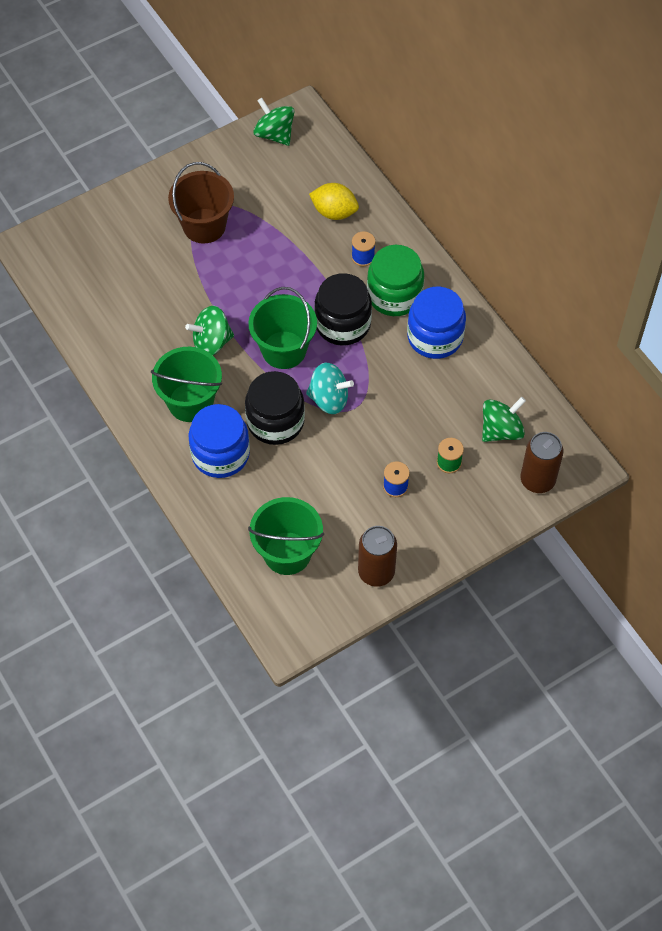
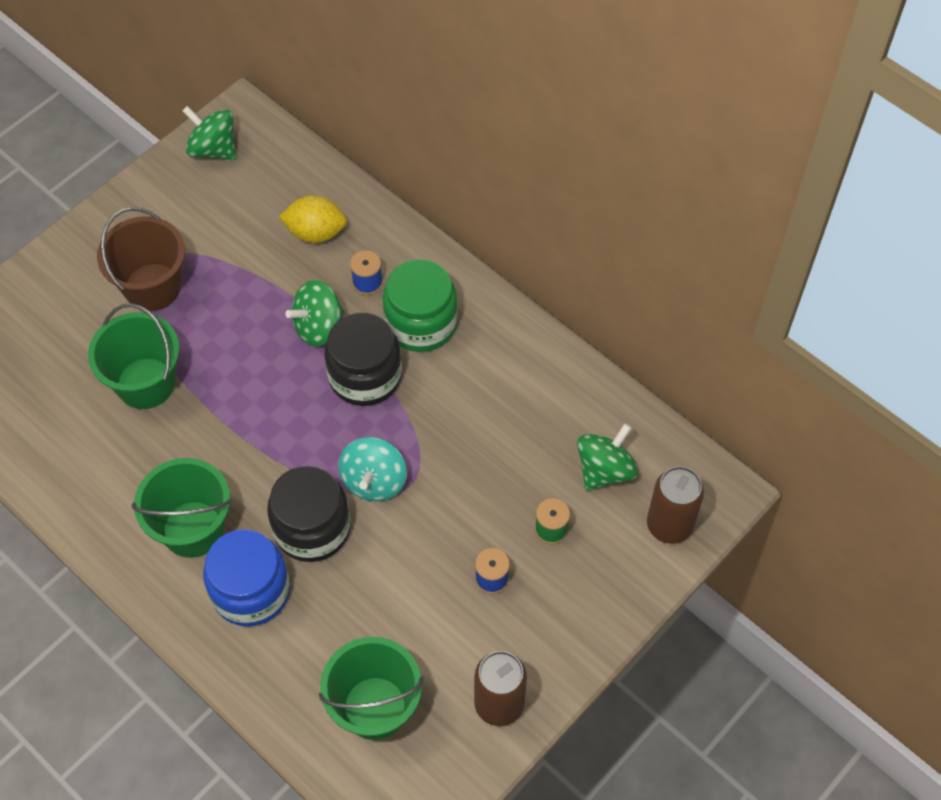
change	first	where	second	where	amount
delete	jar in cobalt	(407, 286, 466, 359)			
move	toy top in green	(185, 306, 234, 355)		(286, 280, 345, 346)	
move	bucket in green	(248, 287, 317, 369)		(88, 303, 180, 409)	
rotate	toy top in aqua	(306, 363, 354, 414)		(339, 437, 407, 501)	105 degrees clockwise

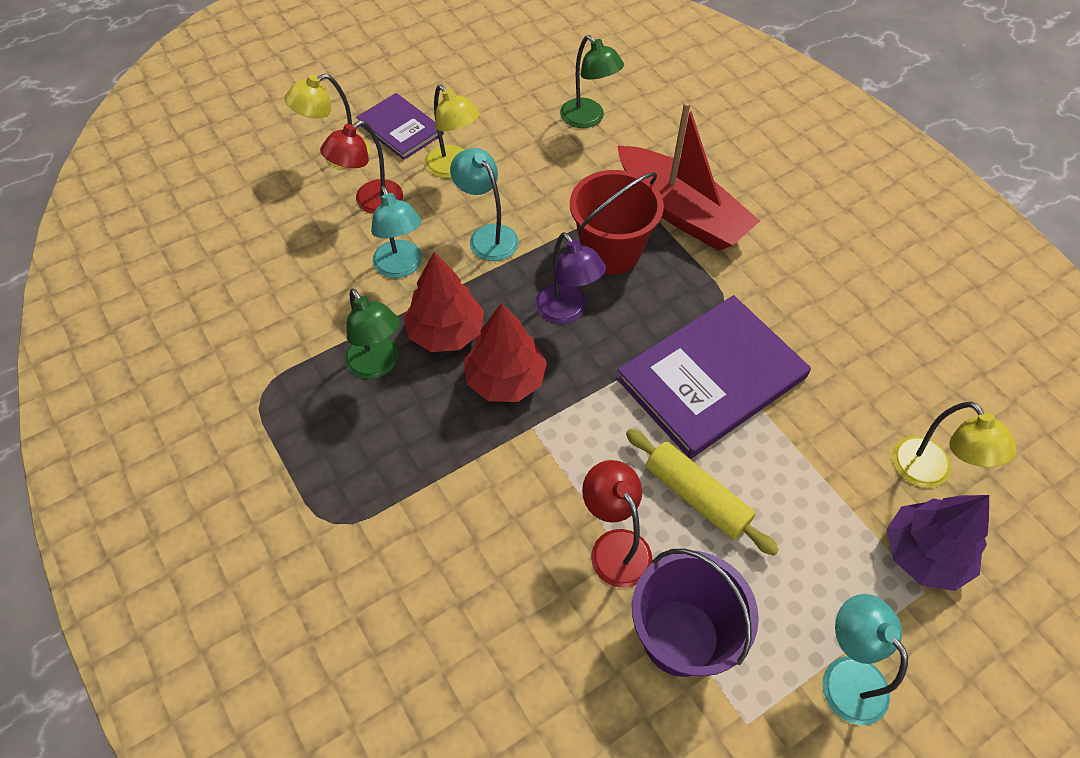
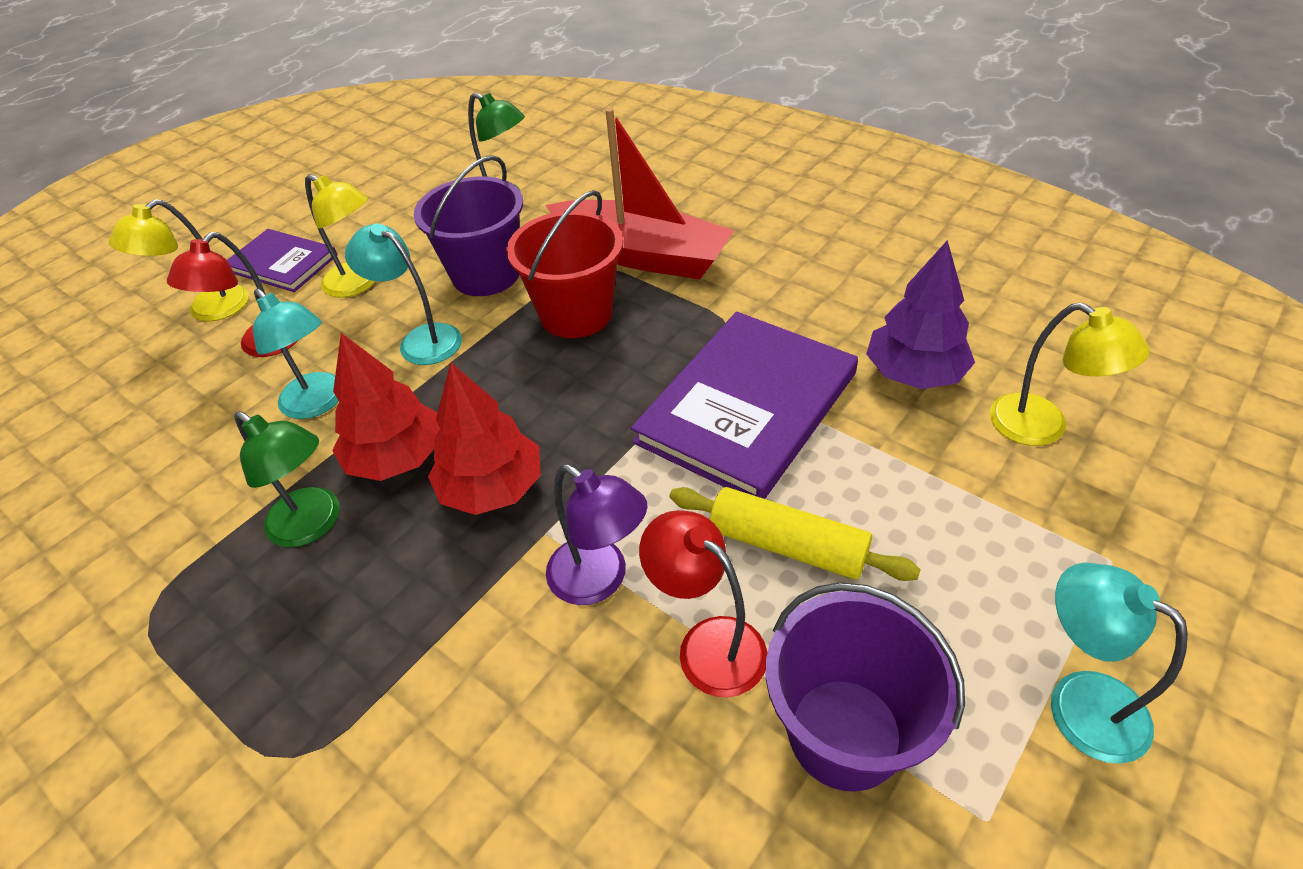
change	first	where	second	where	amount
insert			bucket in royal purple	(414, 155, 523, 296)	
move	lamp in royal purple	(535, 232, 606, 324)		(546, 464, 647, 605)	
move	toy tree in royal purple	(886, 495, 989, 591)		(866, 240, 975, 389)	

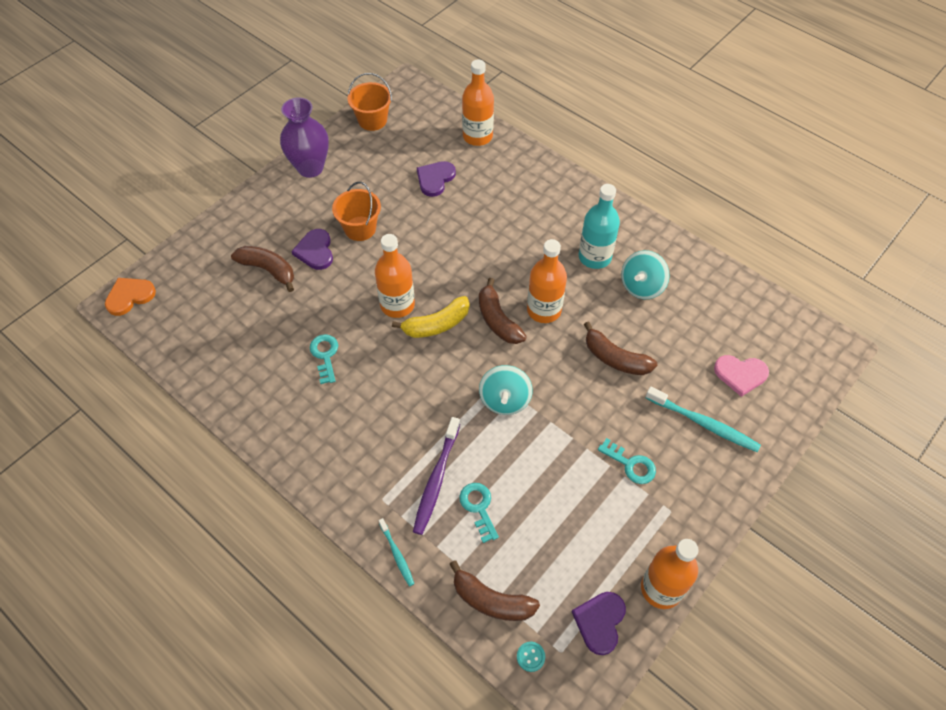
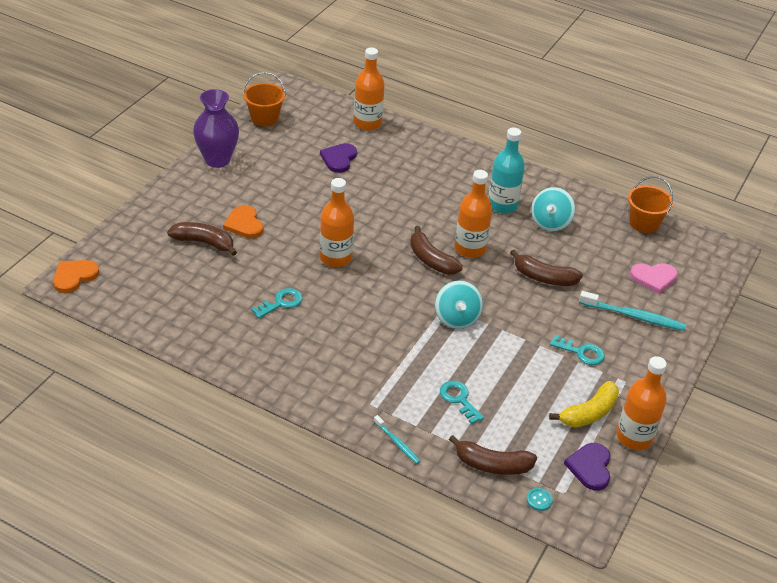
change	first	where	second	where	amount
delete	toothbrush in royal purple	(413, 417, 460, 535)			
move	bucket in bright orange	(332, 182, 381, 241)		(628, 176, 673, 233)	
move	banana in bright yellow	(392, 296, 469, 338)		(549, 381, 619, 427)	
recolor	heart in royal purple	(291, 229, 333, 270)	heart in bright orange	(223, 205, 264, 238)	
rotate	door key in aqua	(310, 334, 338, 384)		(251, 288, 302, 318)	75 degrees clockwise

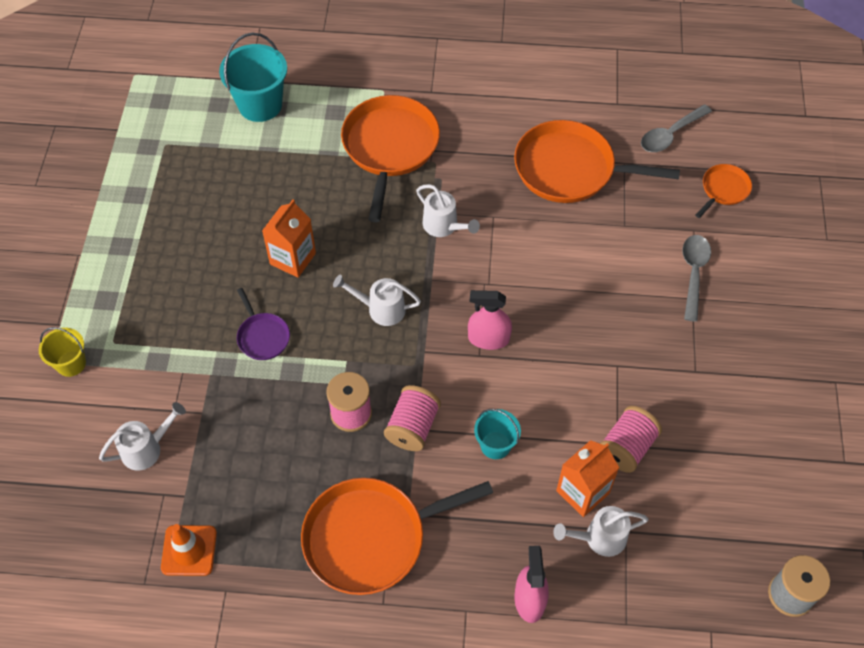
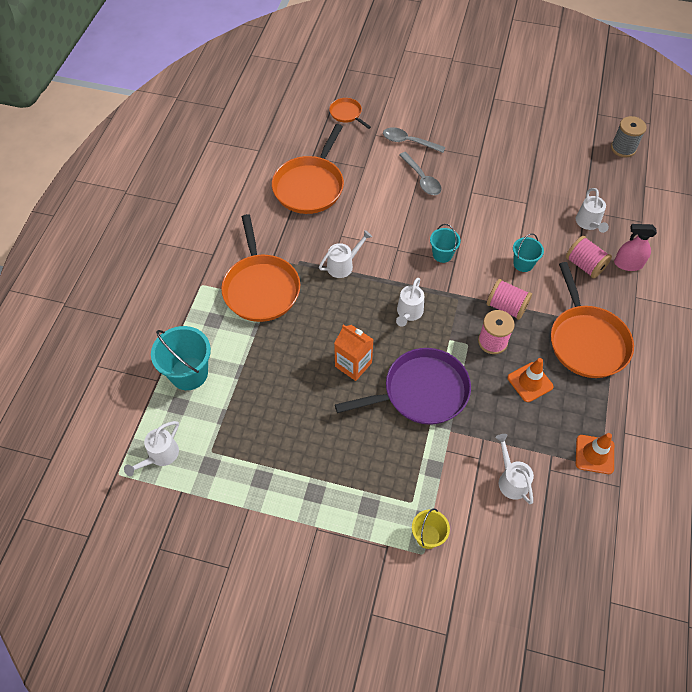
change	first	where	second	where	amount
delete	milk carton in bright orange	(556, 440, 619, 517)			
insert			watering can in snow-white	(124, 421, 179, 476)	
insert			traffic cone in bright orange	(508, 358, 553, 402)	
move	spool in rosy	(600, 406, 662, 473)		(566, 236, 612, 278)	
move	teaspoon in grey	(641, 104, 712, 152)		(399, 152, 441, 195)	
replace	spray cleaner in rosy	(468, 290, 512, 350)	bucket in aqua	(430, 224, 461, 263)	
rotate	skillet in bright orange	(341, 95, 440, 222)		(221, 214, 300, 322)	120 degrees counterclockwise
resize	skillet in royal purple	(237, 288, 290, 360)		(335, 348, 471, 425)	x2.06

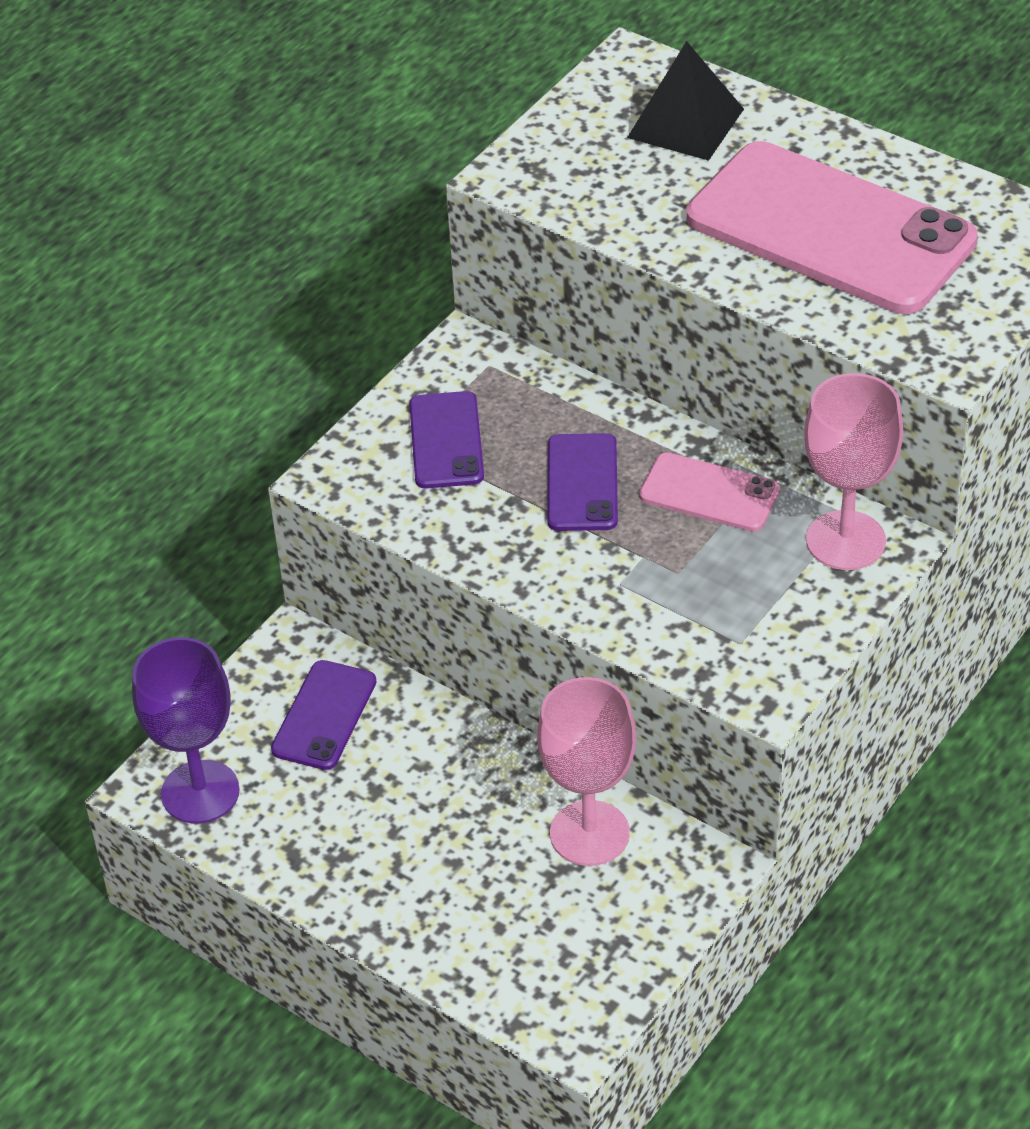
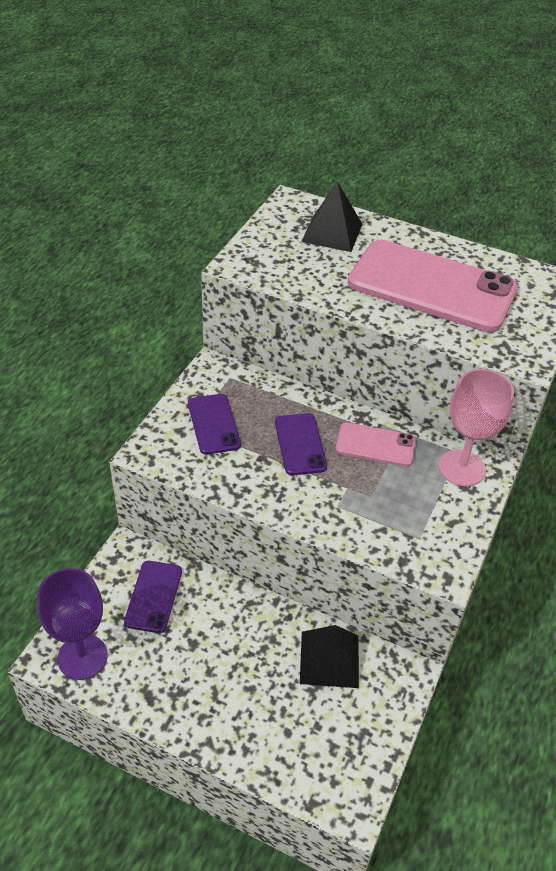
change	first	where	second	where	amount
replace	wine glass in rosy	(538, 677, 636, 866)	pyramid shape in jet-black	(300, 625, 359, 688)	

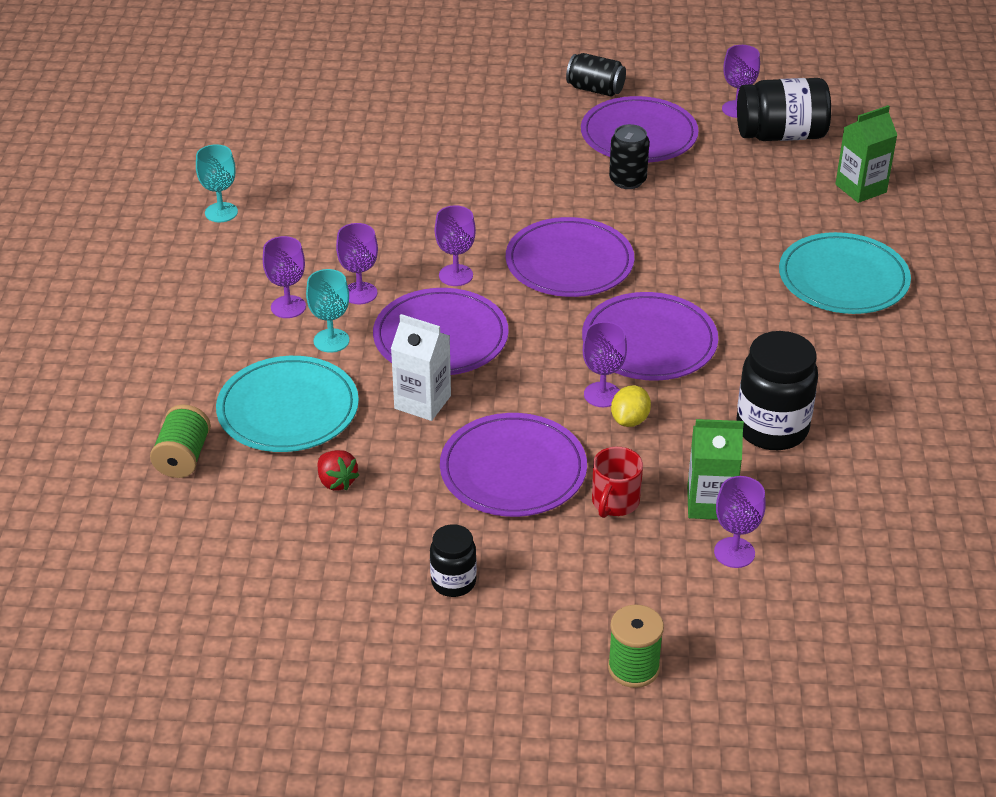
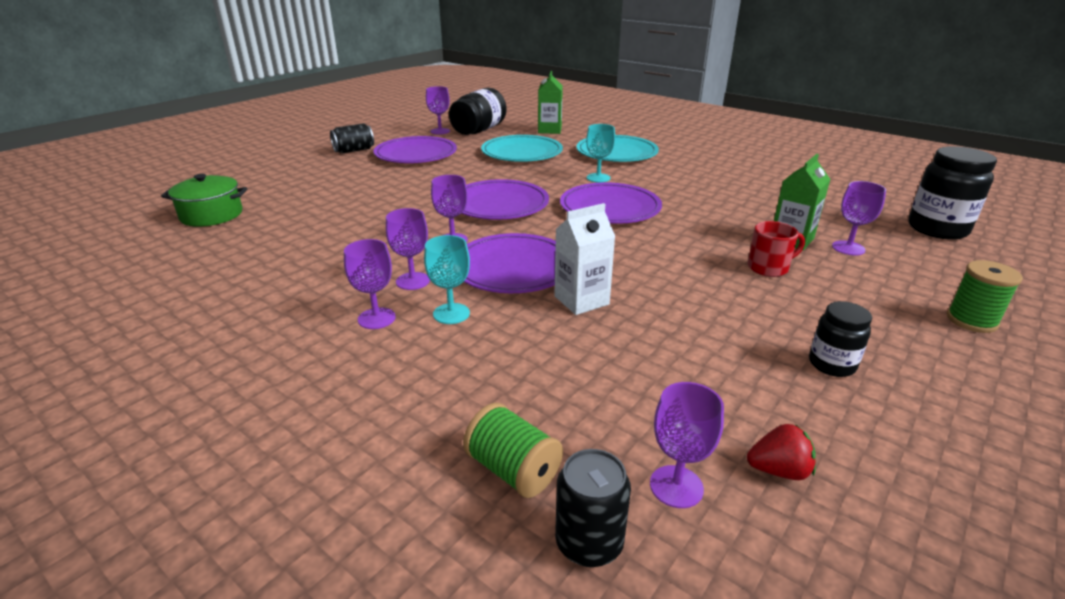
change	first	where	second	where	amount
delete	plate in royal purple	(440, 413, 587, 517)			
delete	lemon in bright yellow	(611, 385, 651, 427)			
insert			pot in green	(161, 174, 247, 227)	
move	wine glass in aqua	(196, 144, 238, 222)		(586, 124, 615, 183)	
move	plate in aqua	(216, 356, 359, 452)		(481, 135, 563, 162)	
move	strawberry in crimson	(318, 450, 359, 491)		(747, 424, 816, 480)	
move	wine glass in royal purple	(583, 322, 627, 407)		(650, 382, 724, 508)	
move	soda can in jet-black	(609, 124, 649, 189)		(555, 449, 631, 567)	
move	jar in jet-black	(736, 331, 818, 450)		(908, 146, 997, 240)	
rotate	tea mug in crimson	(592, 447, 643, 518)		(748, 221, 805, 277)	75 degrees counterclockwise

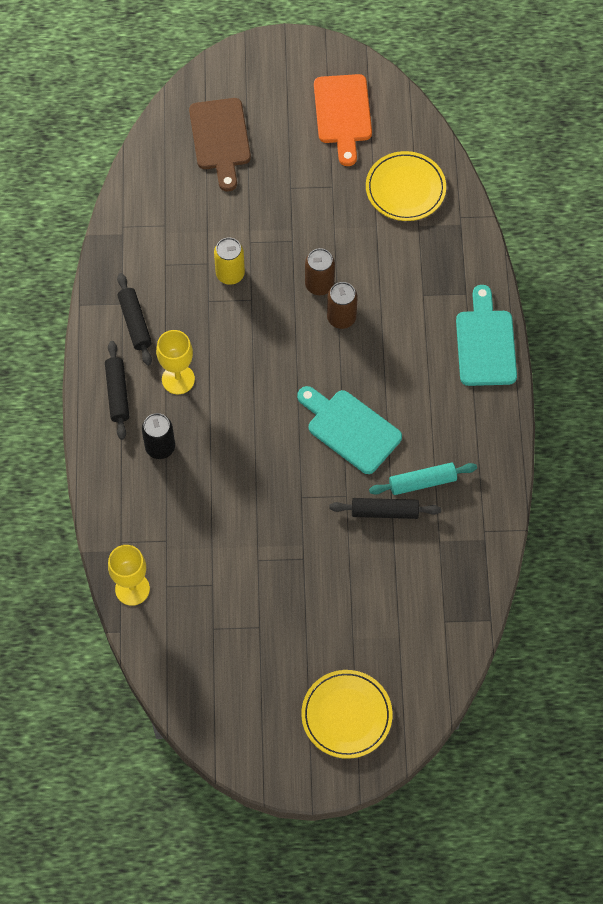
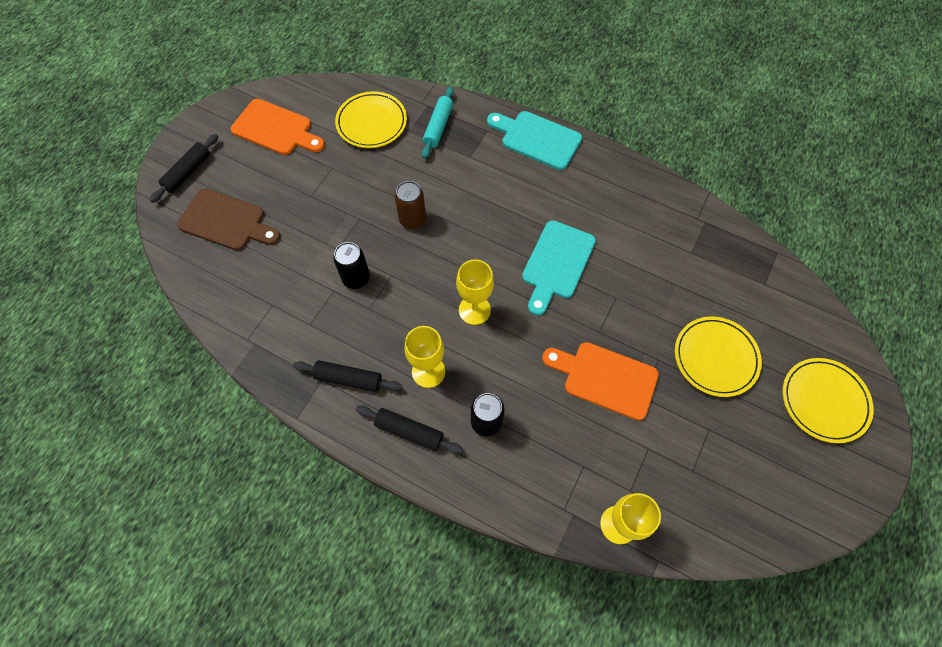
change	first	where	second	where	amount
delete	soda can in brown	(327, 282, 358, 329)			
insert			wine glass in bright yellow	(456, 259, 494, 325)	
insert			bread board in bright orange	(542, 342, 659, 420)	
insert			plate in bright yellow	(675, 317, 762, 397)	
move	rolling pin in jet-black	(329, 498, 441, 519)		(150, 134, 218, 203)	
move	rolling pin in aqua	(369, 463, 477, 495)		(422, 86, 454, 159)	
recolor	soda can in bright yellow	(214, 237, 245, 285)	soda can in jet-black	(333, 242, 370, 289)	
rotate	bread board in aqua	(297, 386, 402, 474)		(522, 220, 596, 315)	45 degrees counterclockwise

